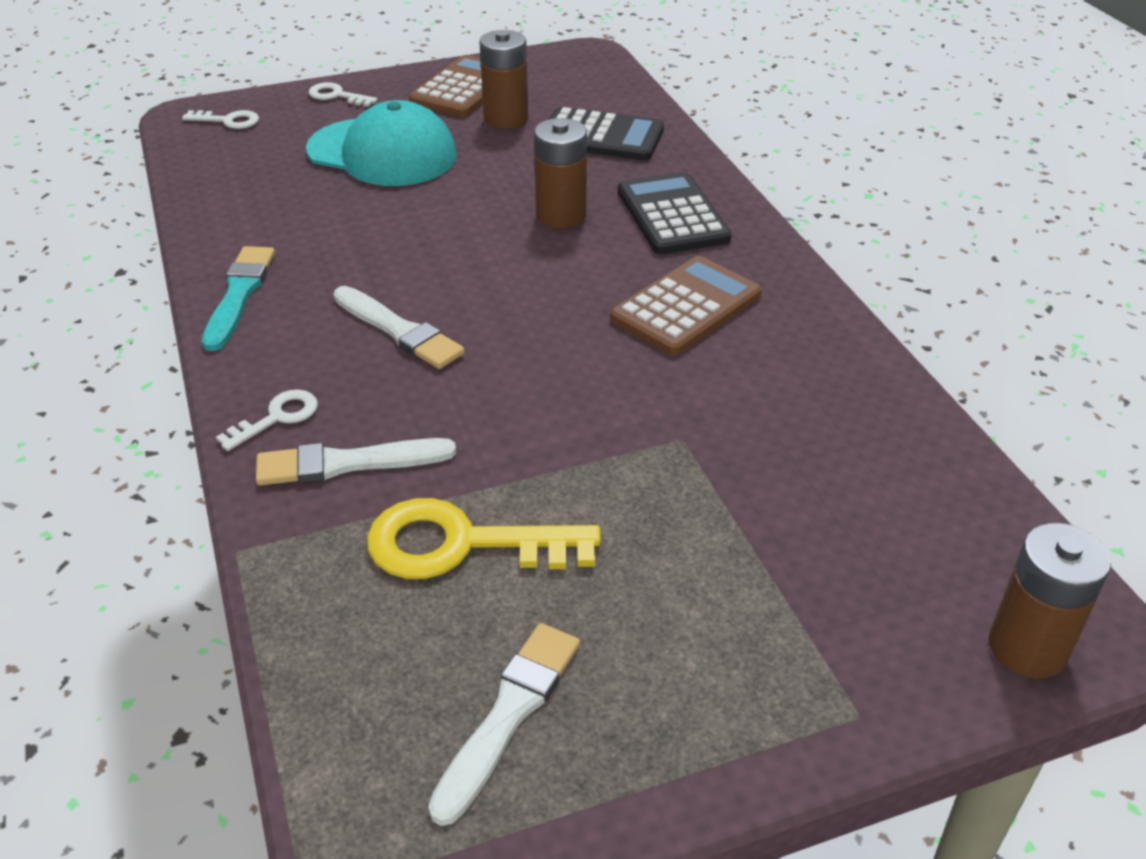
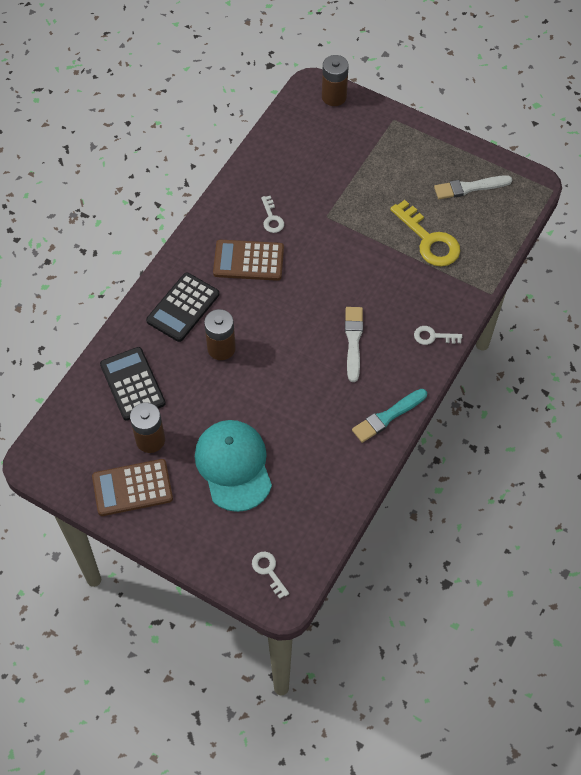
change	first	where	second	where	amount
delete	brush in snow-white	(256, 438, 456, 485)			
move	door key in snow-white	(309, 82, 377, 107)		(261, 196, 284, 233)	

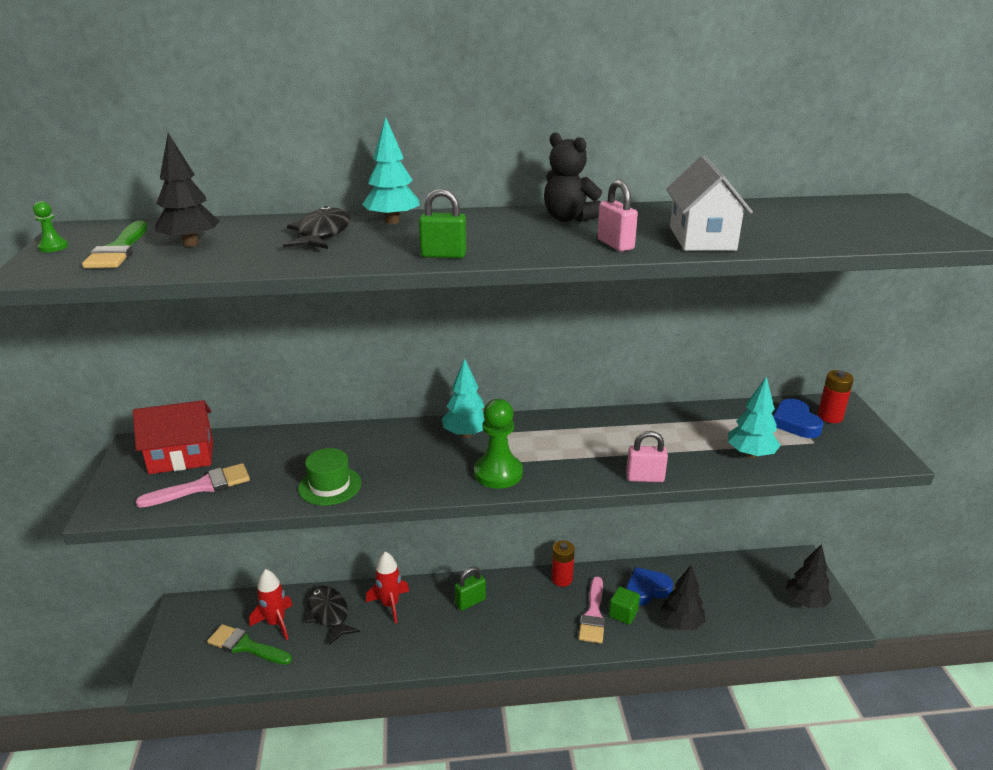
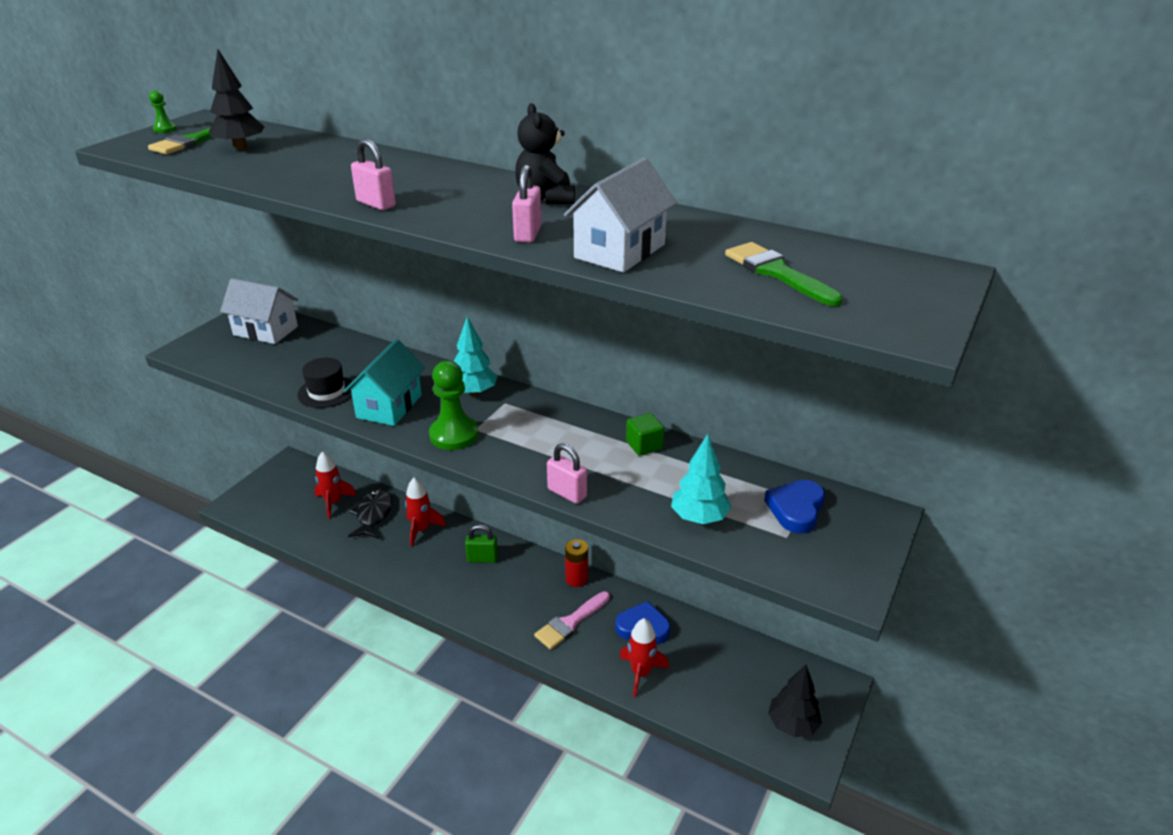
change	first	where	second	where	amount
delete	brush in rosy	(135, 463, 250, 508)			
delete	fish in jet-black	(283, 206, 350, 249)			
delete	toy tree in aqua	(362, 117, 420, 224)			
delete	battery in crimson	(818, 370, 854, 423)			
insert			toy house in aqua	(344, 339, 425, 426)	
move	brush in green	(207, 624, 292, 665)		(725, 242, 843, 306)	
move	cube in green	(609, 587, 640, 625)		(626, 413, 664, 456)	
replace	toy tree in jet-black	(660, 565, 705, 630)	rocket in crimson	(619, 618, 669, 697)	
recolor	toy house in crimson	(133, 400, 213, 474)	toy house in snow-white	(220, 278, 298, 344)	
recolor	hat in green	(298, 448, 361, 506)	hat in jet-black	(297, 358, 355, 408)	
recolor	padlock in green	(419, 189, 467, 258)	padlock in rosy	(351, 139, 396, 210)	

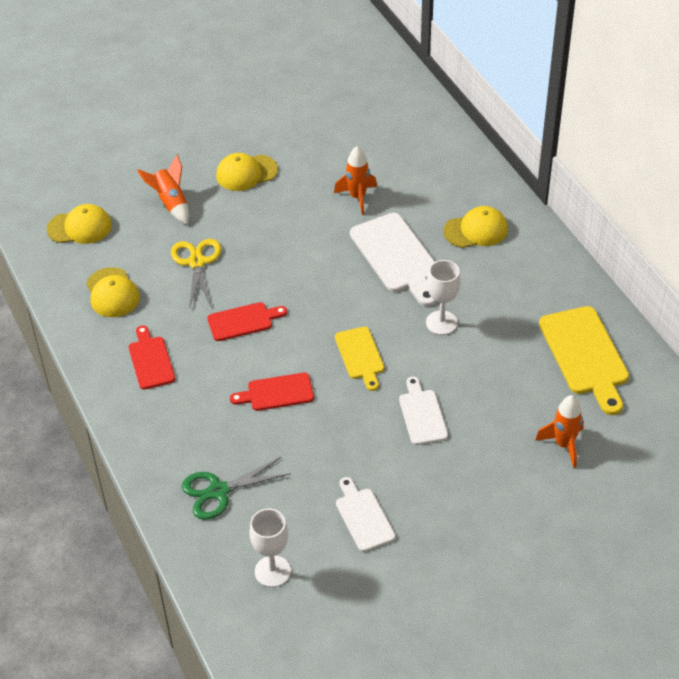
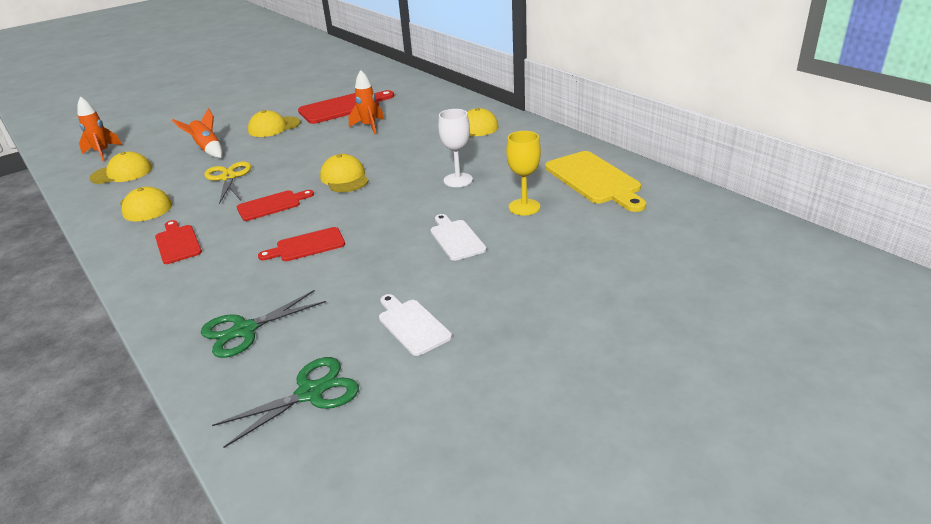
change	first	where	second	where	amount
delete	bread board in bright yellow	(335, 327, 384, 391)			
delete	bread board in snow-white	(350, 213, 437, 306)			
insert			bread board in crimson	(298, 90, 394, 124)	
insert			cap in bright yellow	(320, 154, 369, 192)	
insert			wine glass in bright yellow	(506, 131, 541, 216)	
move	rocket in bright orange	(535, 395, 584, 468)		(77, 96, 122, 161)	
replace	wine glass in snow-white	(250, 509, 291, 587)	pair of scissors in green	(212, 357, 359, 448)	

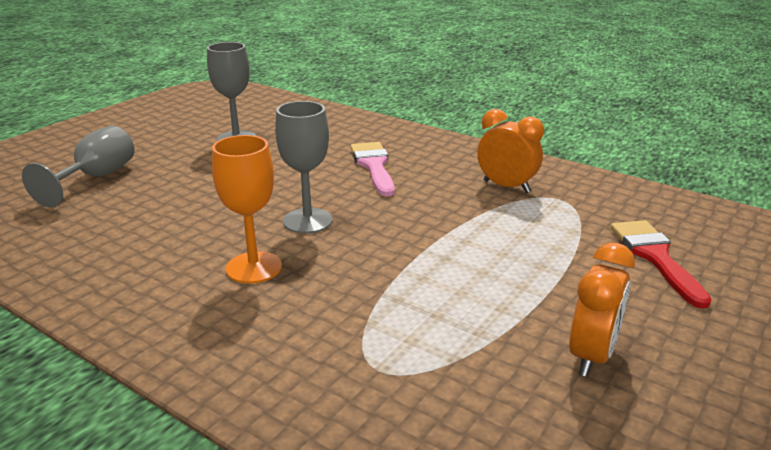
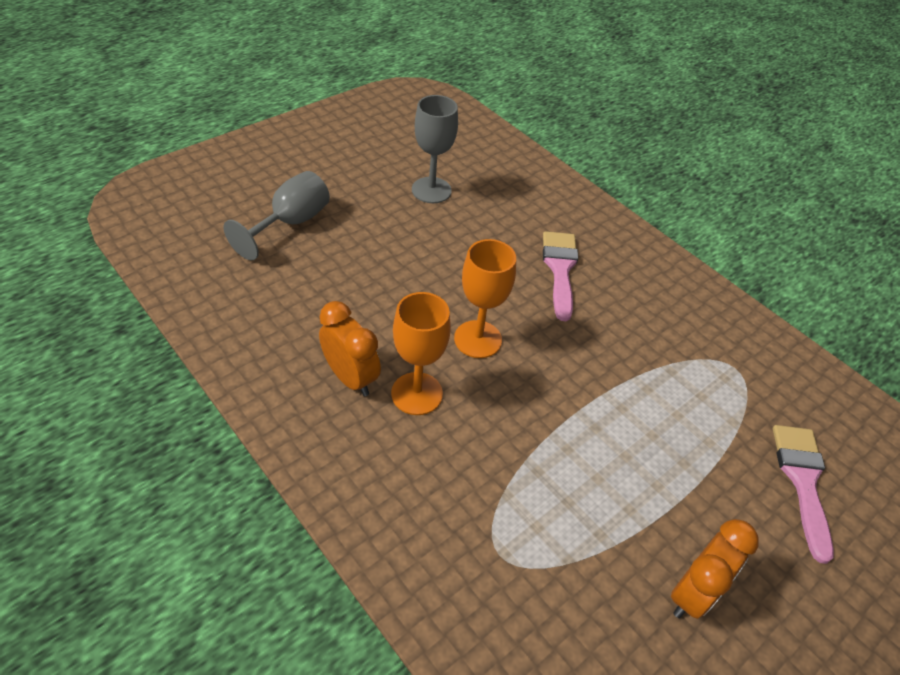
change	first	where	second	where	amount
move	clock in bright orange	(477, 109, 544, 193)		(319, 301, 381, 396)	
recolor	wine glass in grey	(275, 101, 333, 234)	wine glass in bright orange	(454, 239, 516, 358)	
recolor	brush in crimson	(611, 220, 712, 309)	brush in rosy	(773, 425, 834, 564)	

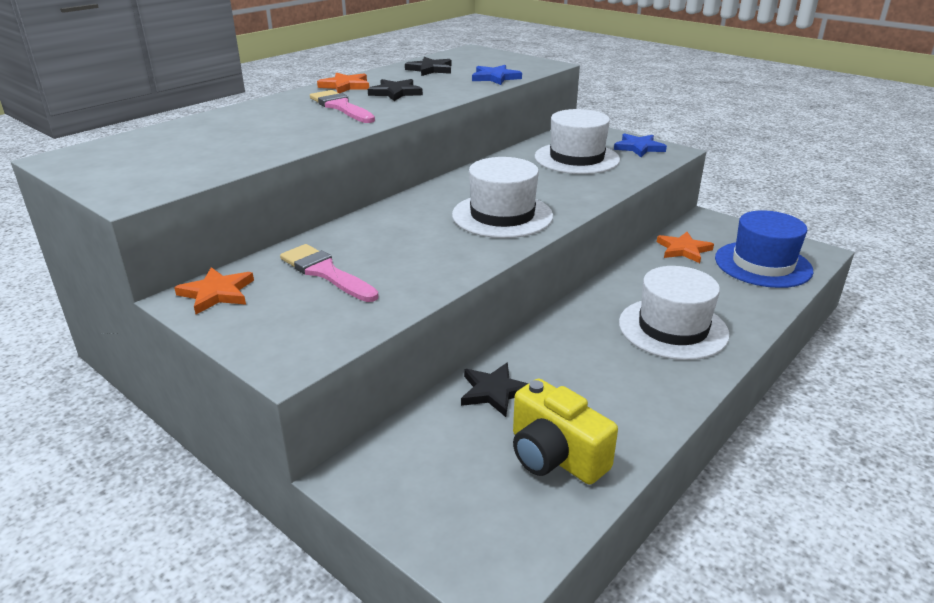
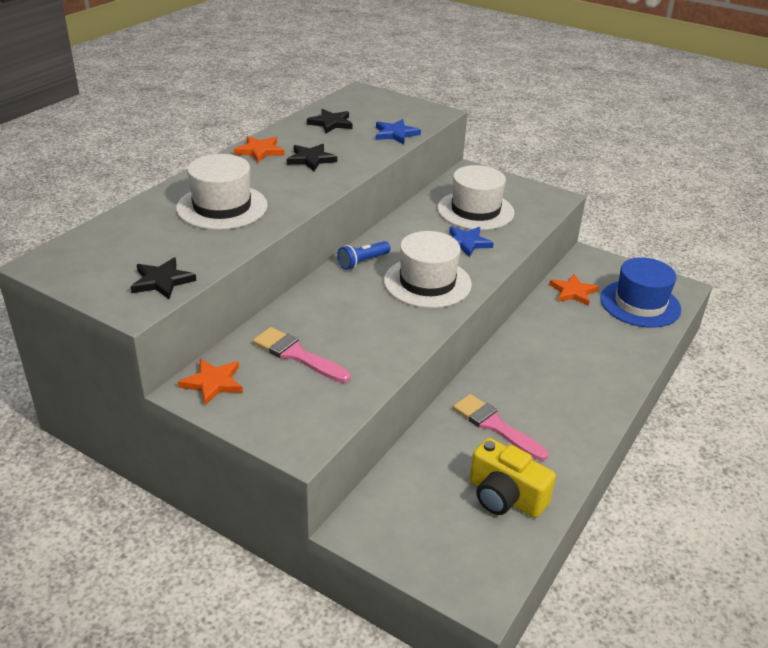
change	first	where	second	where	amount
insert			pocket torch in cobalt	(337, 241, 390, 270)	
move	brush in rosy	(310, 90, 375, 123)		(453, 394, 548, 461)	
move	star in jet-black	(461, 363, 529, 417)		(131, 257, 196, 299)	
move	star in cobalt	(614, 133, 667, 157)		(449, 226, 494, 257)	
move	hat in snow-white	(619, 266, 730, 360)		(176, 154, 268, 230)	

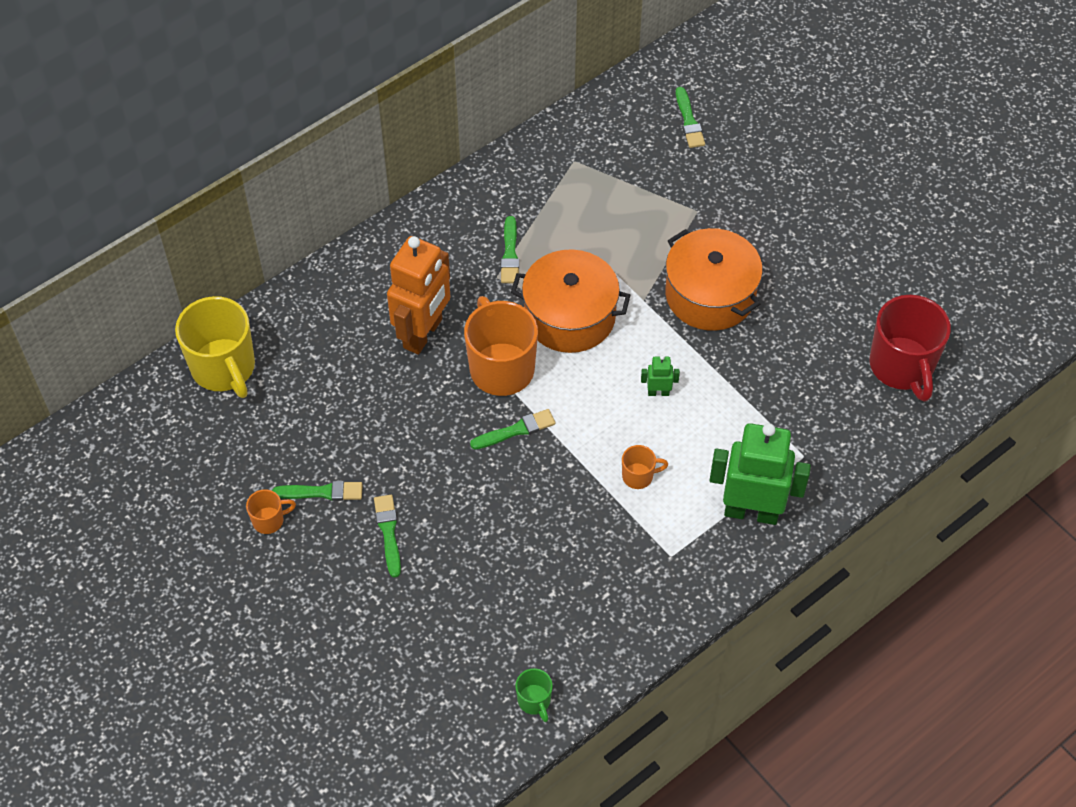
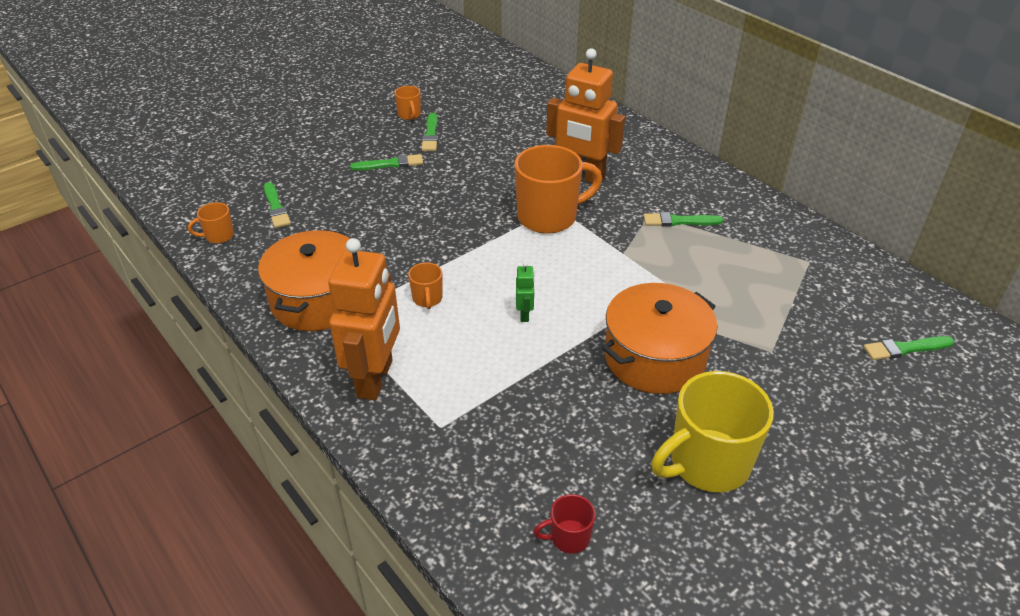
change	first	where	second	where	amount
move	tea mug in bright yellow	(175, 296, 255, 398)		(651, 371, 774, 492)	
move	brush in green	(470, 409, 555, 449)		(264, 182, 291, 228)	
move	pot in bright orange	(511, 249, 630, 353)		(258, 230, 360, 331)	
recolor	tea mug in green	(515, 668, 553, 722)	tea mug in bright orange	(188, 202, 234, 244)	
recolor	toy robot in green	(709, 423, 811, 525)	toy robot in bright orange	(328, 238, 400, 400)	
resize	tea mug in crimson	(870, 295, 951, 402)		(533, 494, 595, 554)	x0.46

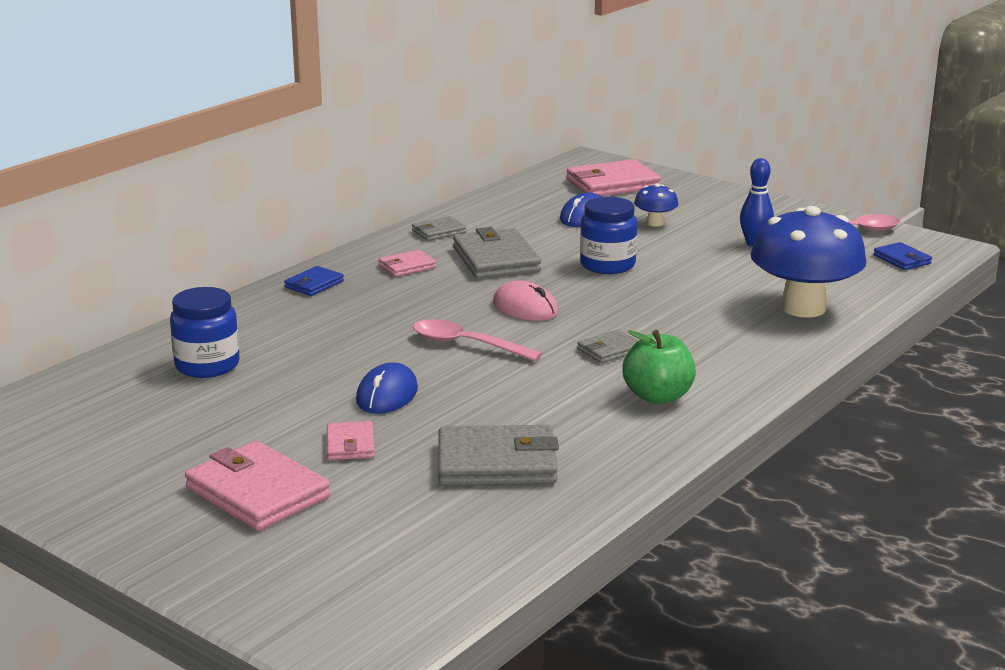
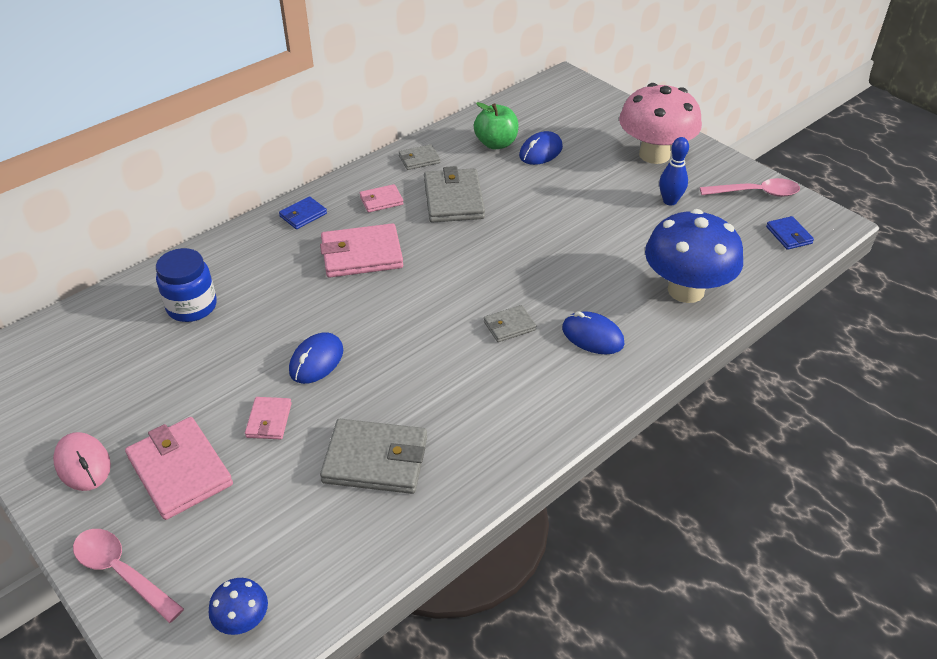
change	first	where	second	where	amount
delete	jar in cobalt	(580, 196, 637, 274)			
insert			mouse in cobalt	(562, 311, 625, 354)	
insert			fungus in rosy	(619, 83, 702, 164)	
move	teaspoon in rosy	(413, 319, 542, 361)		(73, 529, 184, 623)	
move	mouse in rosy	(493, 281, 558, 321)		(53, 432, 111, 491)	
move	billfold in rosy	(566, 159, 661, 196)		(320, 223, 403, 278)	
move	apple fruit in green	(622, 330, 696, 404)		(474, 102, 518, 149)	
move	fungus in cobalt	(634, 183, 678, 227)		(209, 578, 268, 635)	

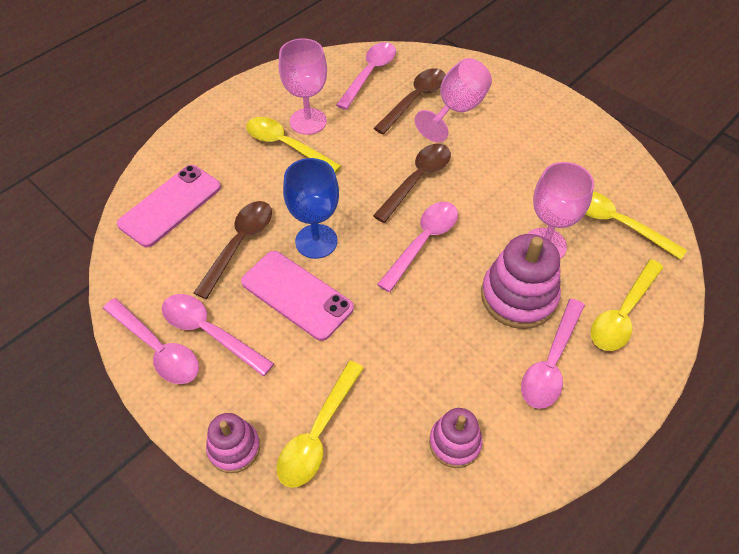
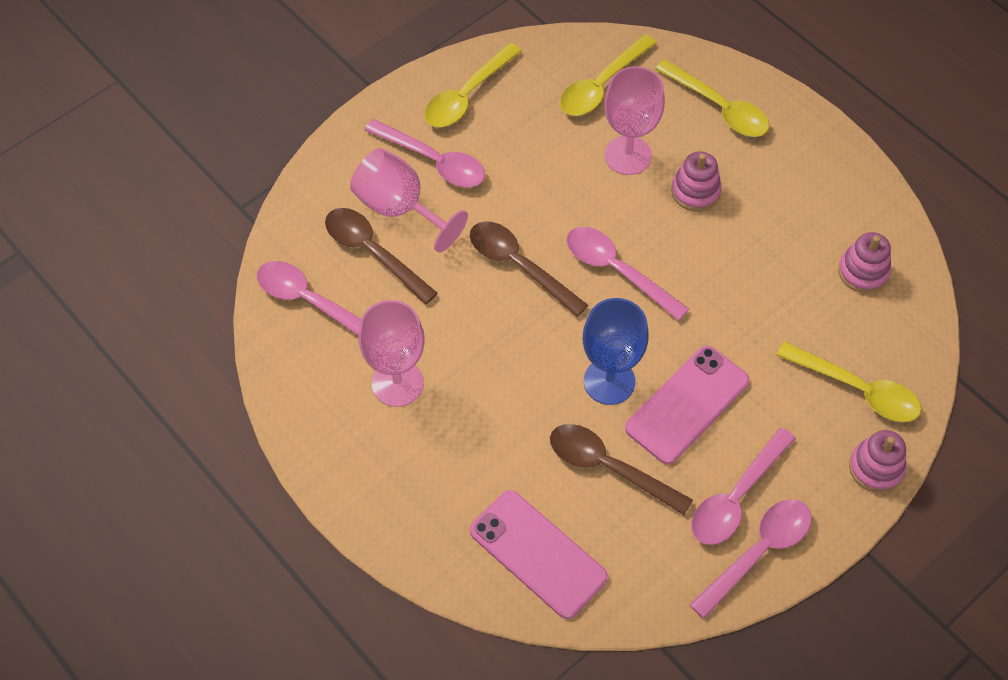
change	first	where	second	where	amount
move	teaspoon in bright yellow	(246, 117, 341, 173)		(424, 43, 522, 127)	
move	teaspoon in rosy	(521, 298, 585, 409)		(365, 119, 485, 187)	
resize	stacking toy in rosy	(481, 234, 561, 329)		(671, 151, 722, 212)	x0.60

